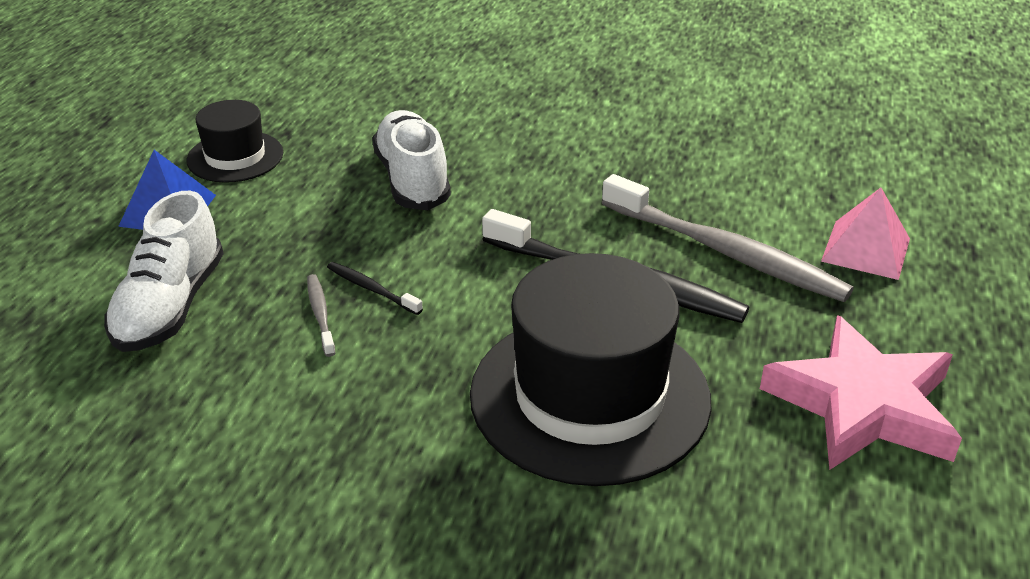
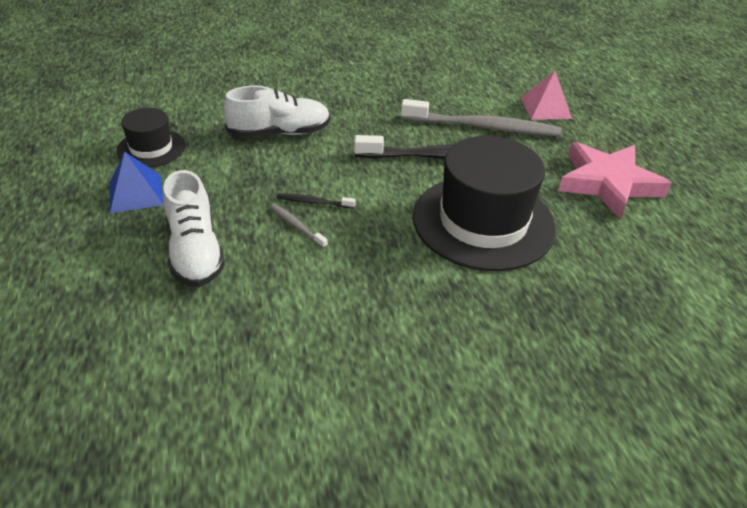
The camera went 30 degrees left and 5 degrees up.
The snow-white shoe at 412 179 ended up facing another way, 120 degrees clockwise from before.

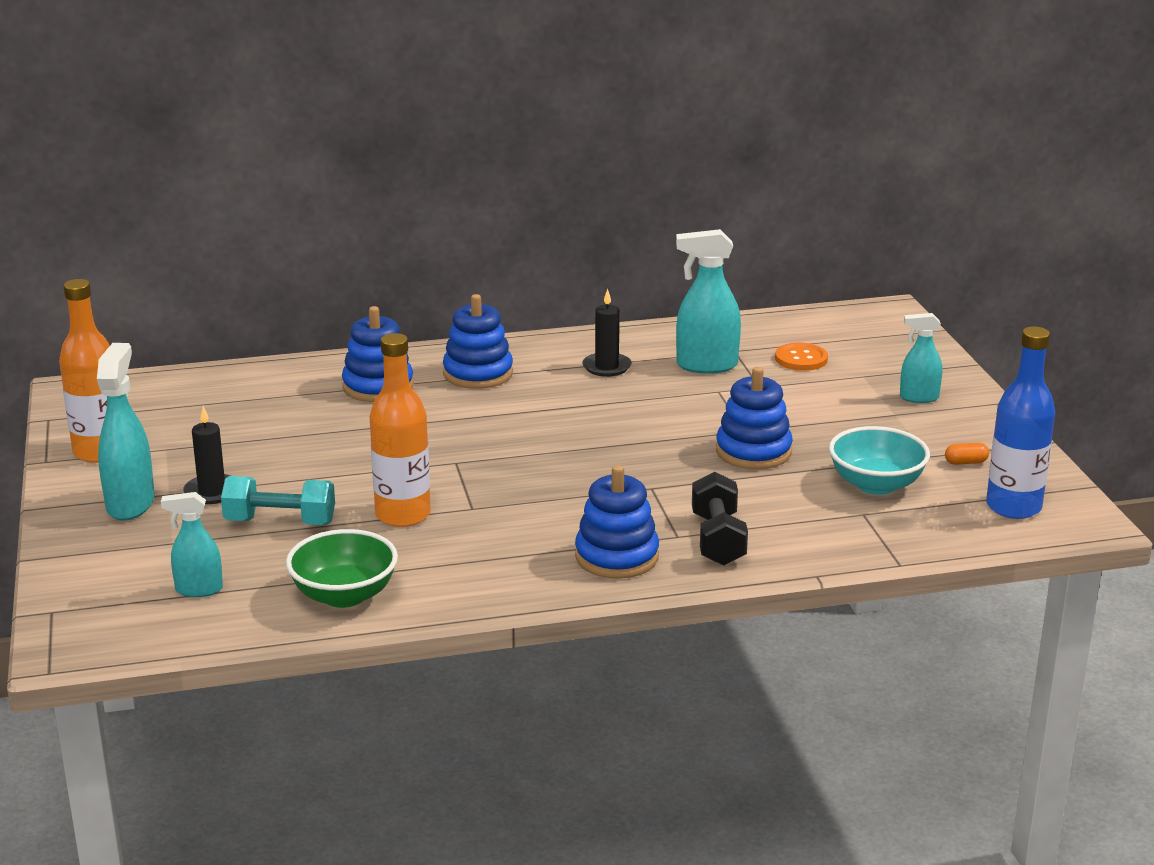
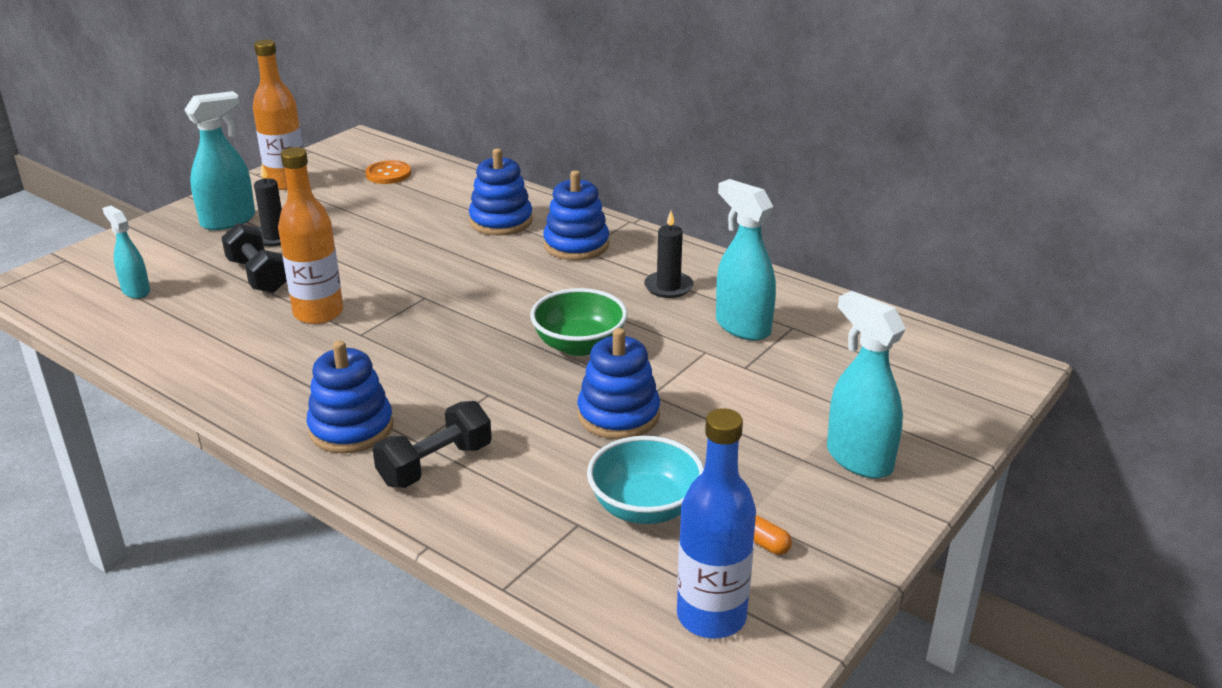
The camera went 50 degrees right and 5 degrees up.
What was the turquoise dumbbell at 280 522 turned into the black dumbbell at 258 276.
The bright orange button ended up elsewhere, having gone from 801 359 to 388 174.
The emerald serving bowl ended up elsewhere, having gone from 344 595 to 579 345.
The size of the turquoise sprayer at 918 398 changed by a factor of 1.62.

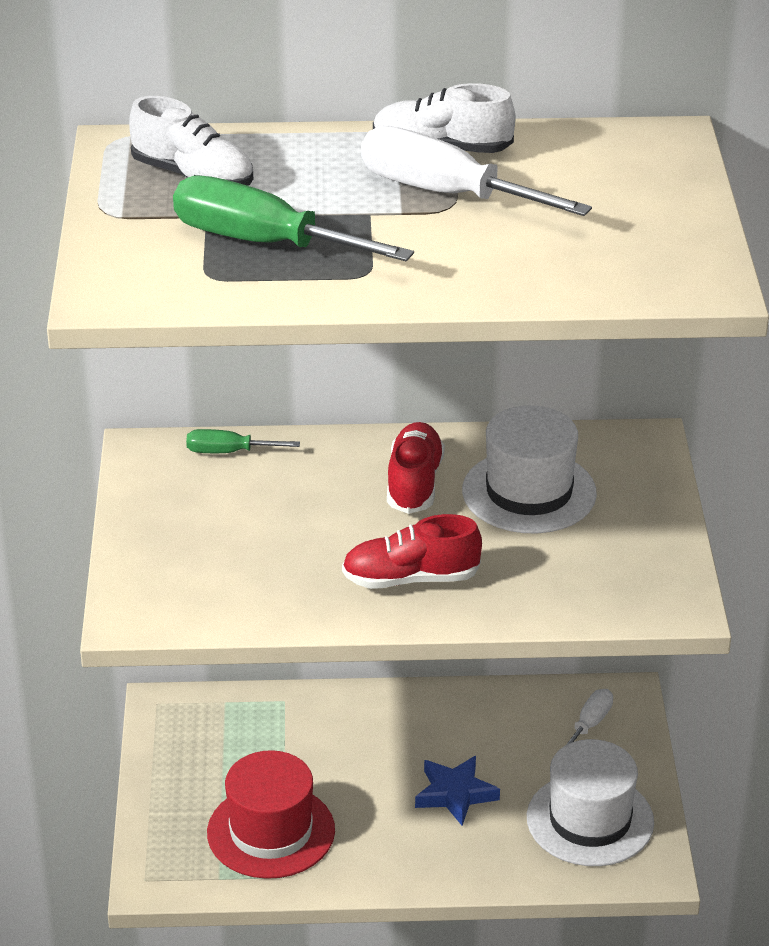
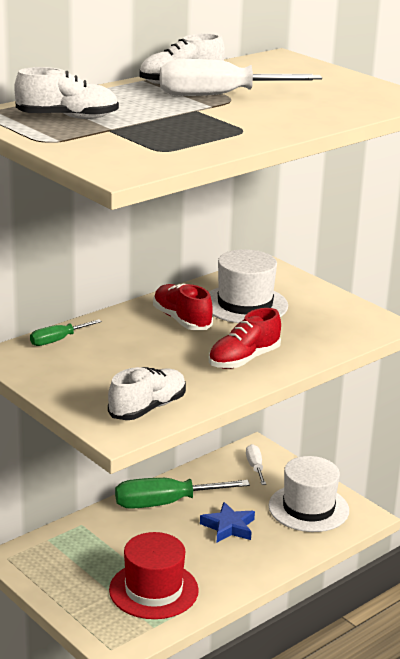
The camera went 40 degrees left and 10 degrees down.
The second view gained the snow-white shoe at 147 408.
The emerald hand screwdriver ended up elsewhere, having gone from 263 243 to 165 503.

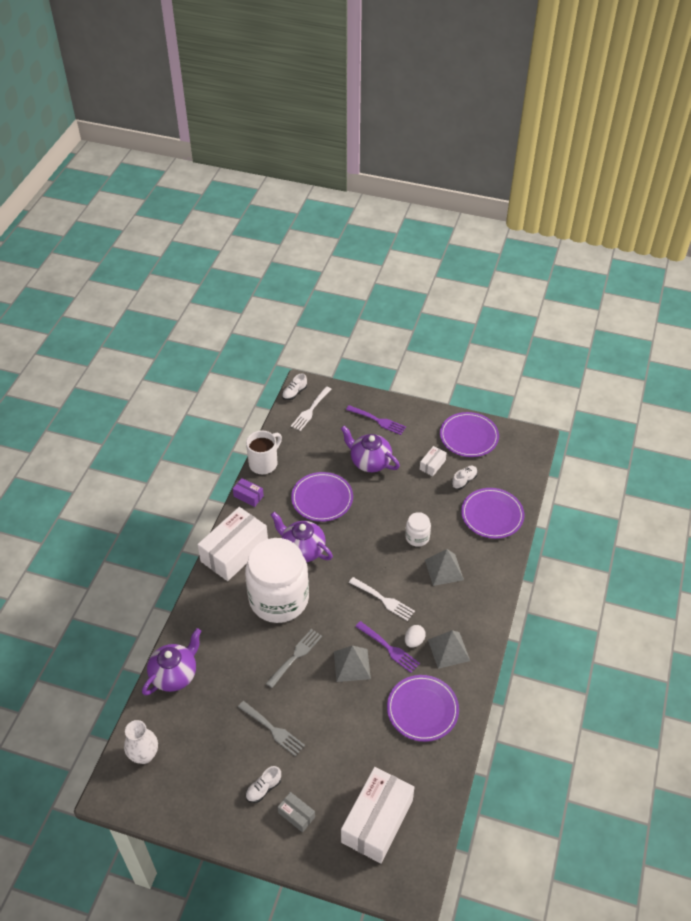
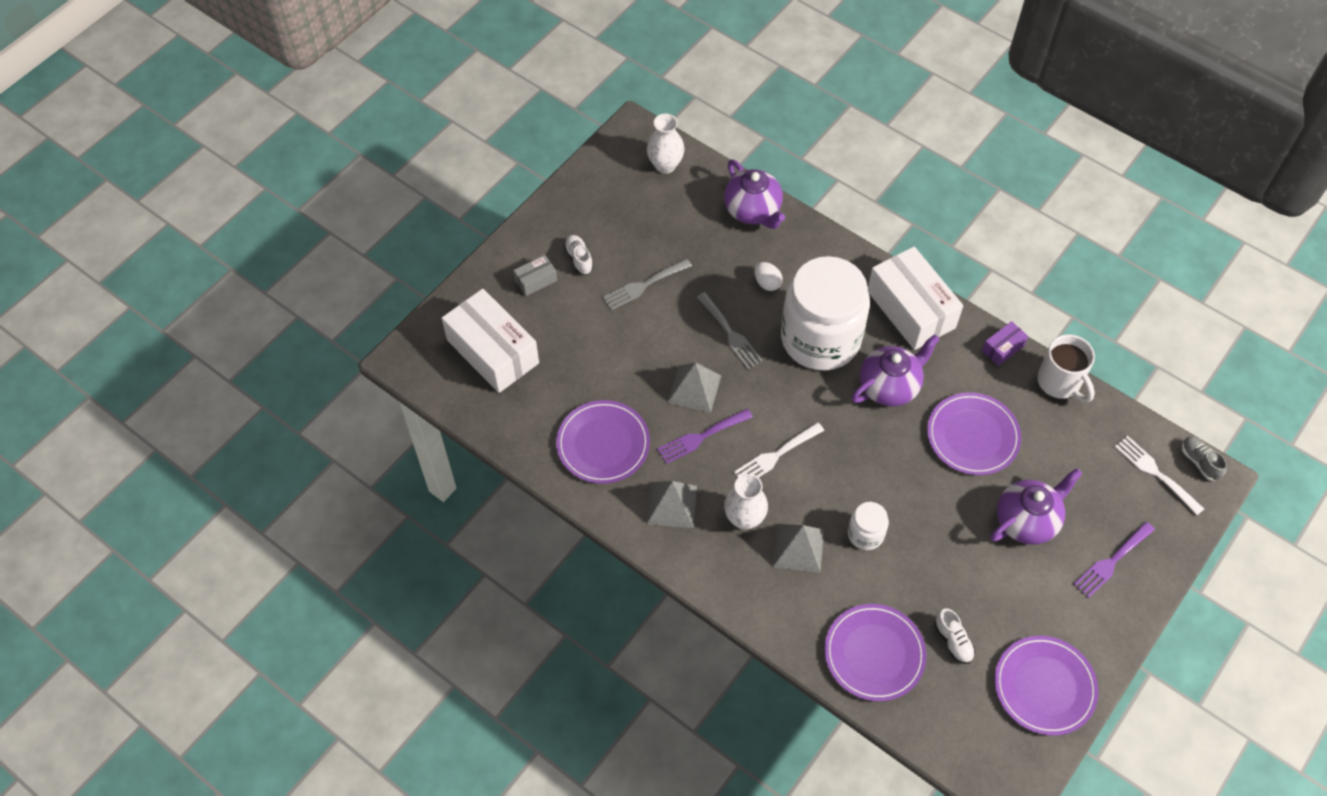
The camera went 110 degrees right and 10 degrees up.
The second view gained the snow-white flower vase at 744 518.
The snow-white toy egg ended up elsewhere, having gone from 414 641 to 767 283.
What was the snow-white shoe at 294 393 turned into the grey shoe at 1199 462.
The second view lost the snow-white package at 432 465.

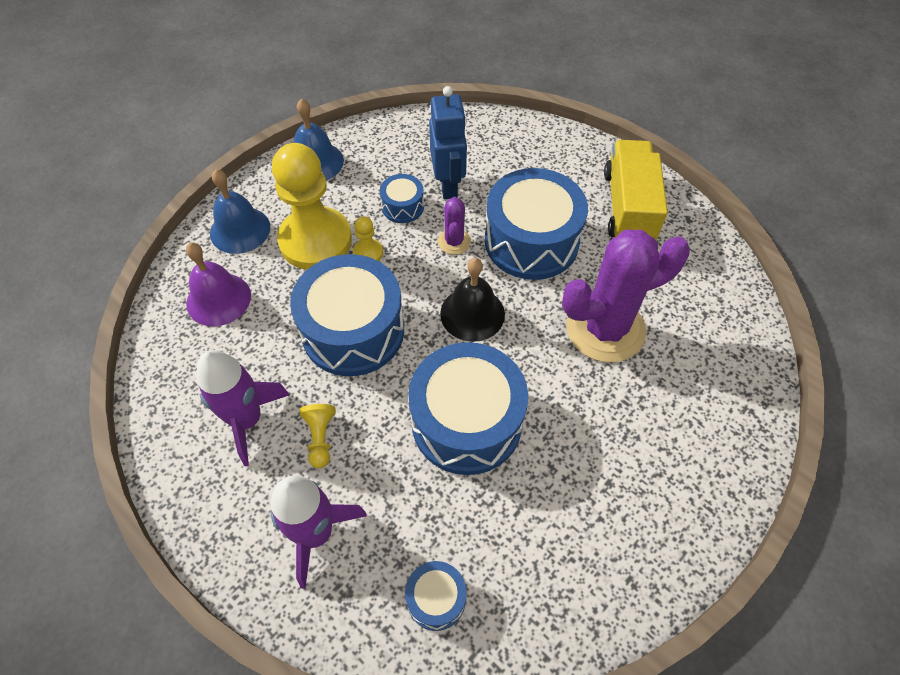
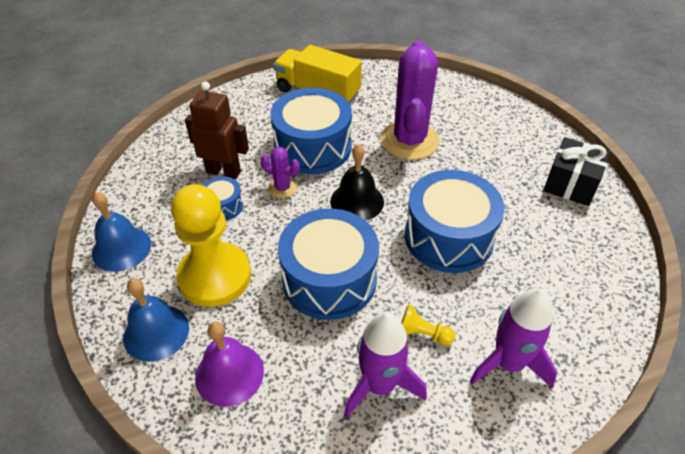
The camera went 65 degrees left and 10 degrees down.
What was the royal blue robot figure at 448 185 turned into the dark brown robot figure at 223 171.
The second view gained the black present at 570 184.
The second view lost the golden pawn at 368 252.
The second view lost the royal blue drum at 436 599.

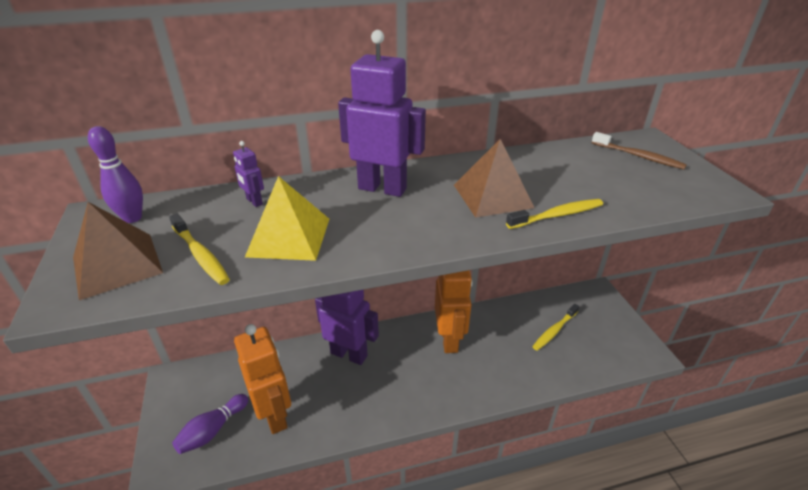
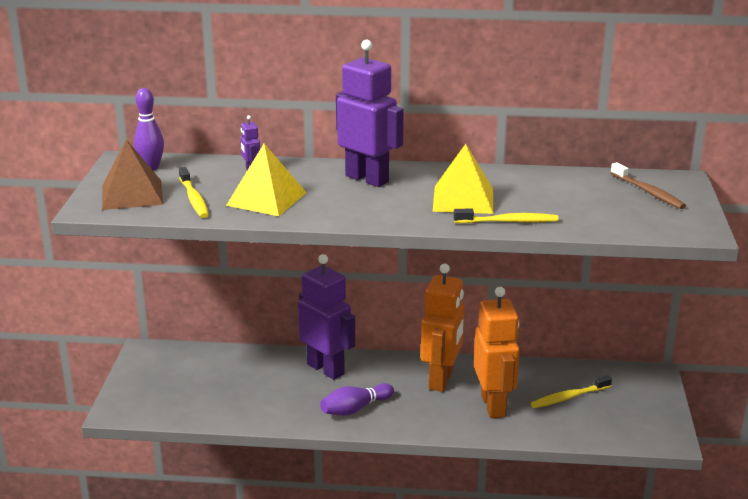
The camera went 20 degrees right and 10 degrees down.
The royal purple bowling pin ended up elsewhere, having gone from 212 430 to 355 409.
What was the dark brown pyramid shape at 492 196 turned into the golden pyramid shape at 463 199.
The bright orange robot figure ended up elsewhere, having gone from 275 415 to 494 406.

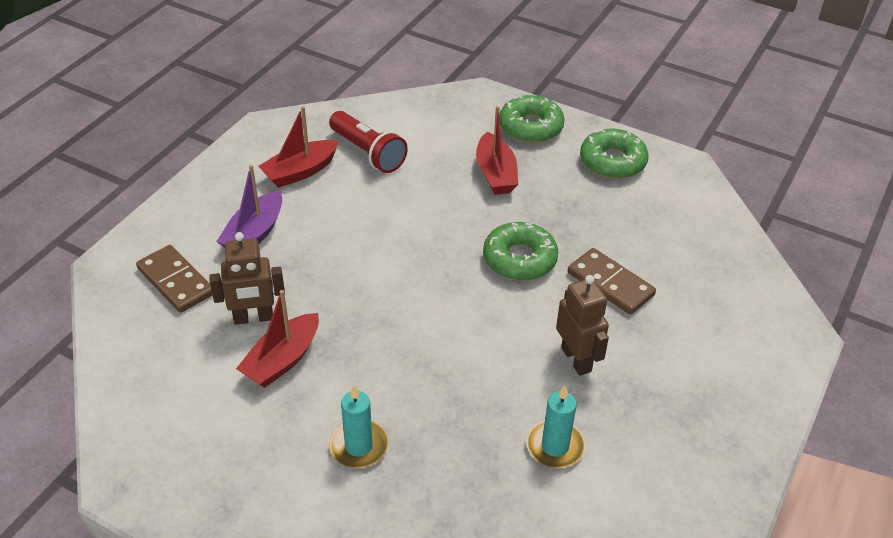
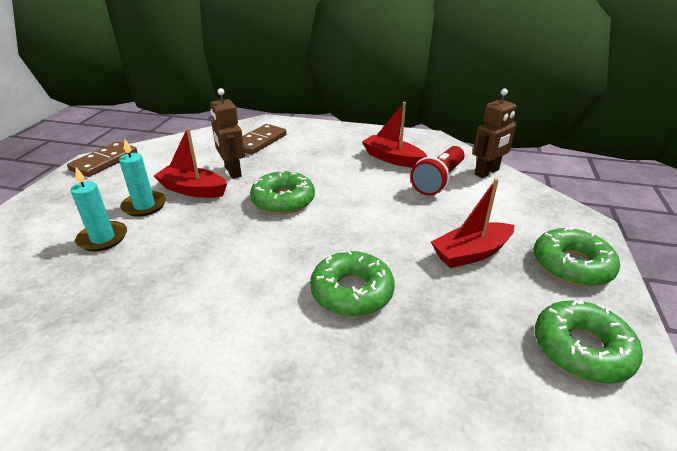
The camera went 75 degrees right and 10 degrees down.
The dark brown domino ended up elsewhere, having gone from 610 284 to 104 161.
The turquoise candle ended up elsewhere, having gone from 555 446 to 144 206.
The second view gained the emerald glazed donut at 283 200.
The dark brown robot figure ended up elsewhere, having gone from 576 359 to 487 172.
The second view lost the royal purple toy boat at 254 234.

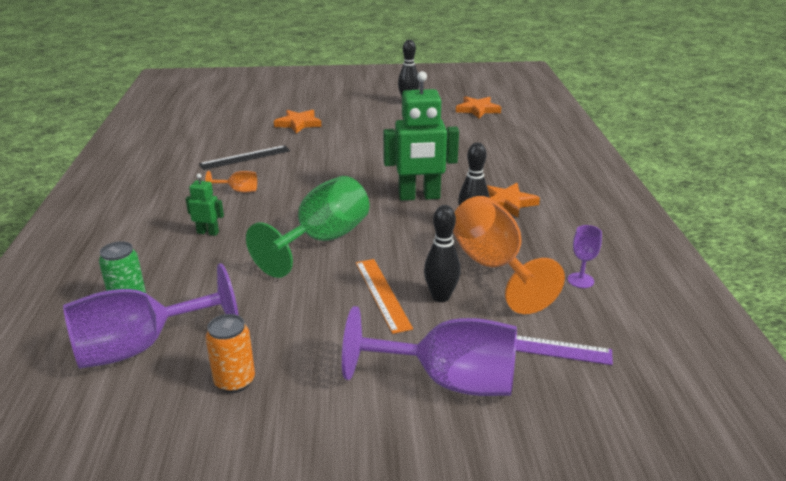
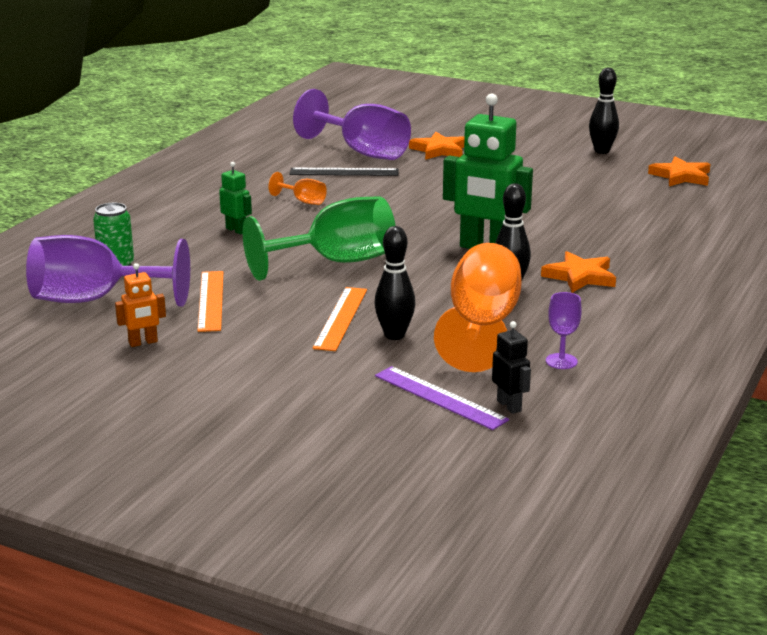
The camera went 30 degrees right and 5 degrees down.
Where the bright orange soda can stood at 234 381, the bright orange robot figure came to stand at 143 342.
The second view gained the bright orange measuring stick at 210 300.
The royal purple wine glass ended up elsewhere, having gone from 449 381 to 362 152.
The second view gained the black robot figure at 509 406.

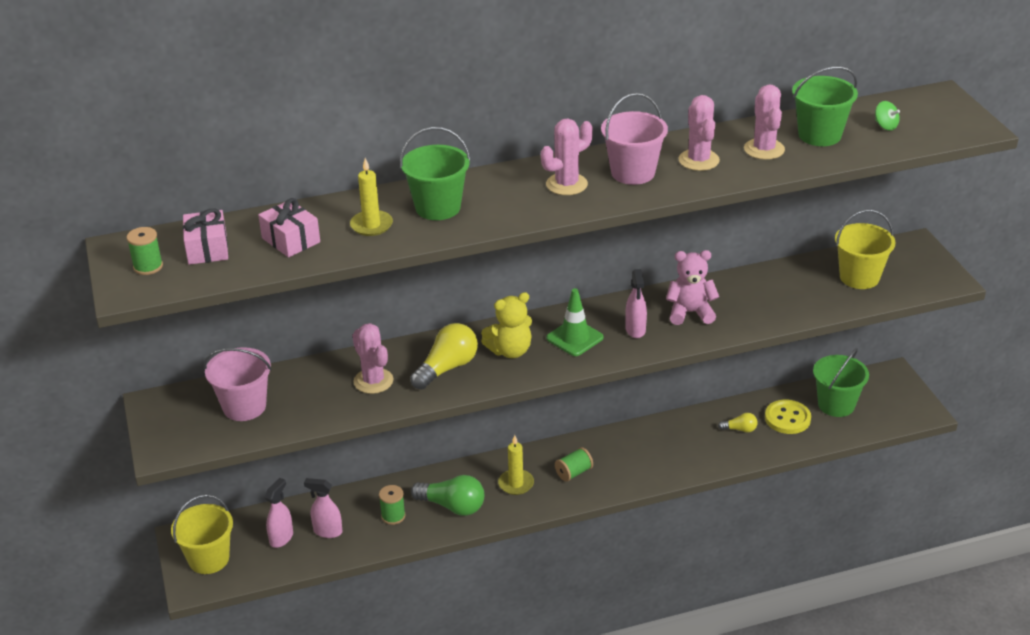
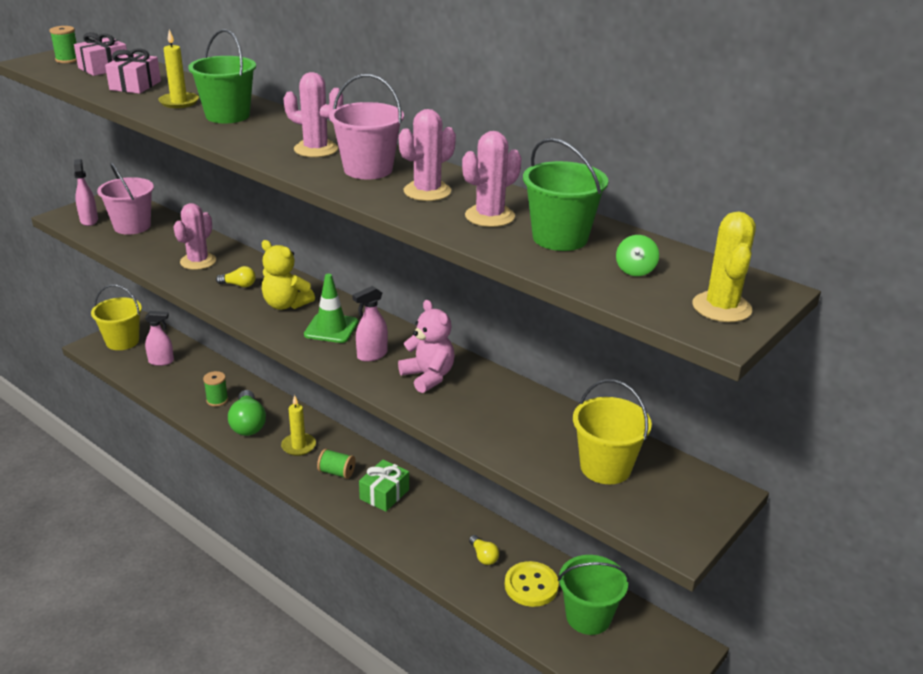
The camera went 55 degrees right and 5 degrees down.
The rose-pink sprayer ended up elsewhere, having gone from 327 531 to 89 220.
The size of the golden light bulb at 447 368 changed by a factor of 0.52.
The second view gained the emerald present at 384 494.
The second view gained the golden saguaro cactus at 721 307.

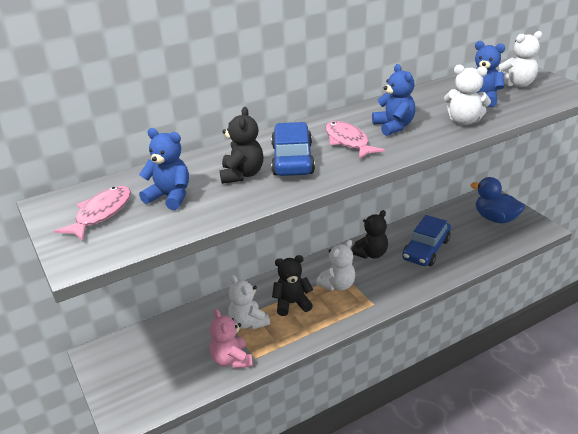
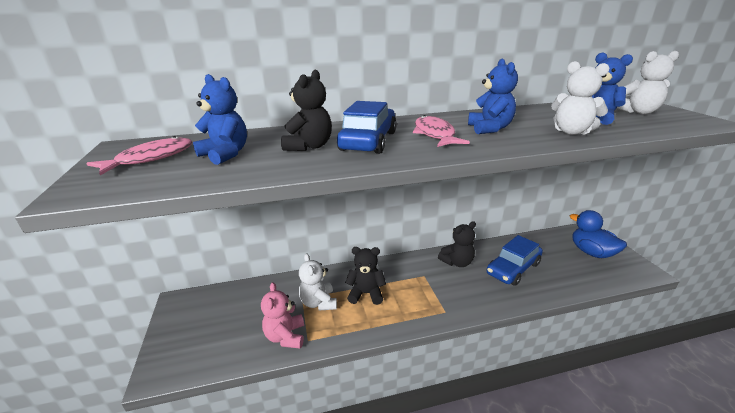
The camera went 15 degrees right and 5 degrees down.
The second view lost the snow-white stuffed bear at 337 285.

